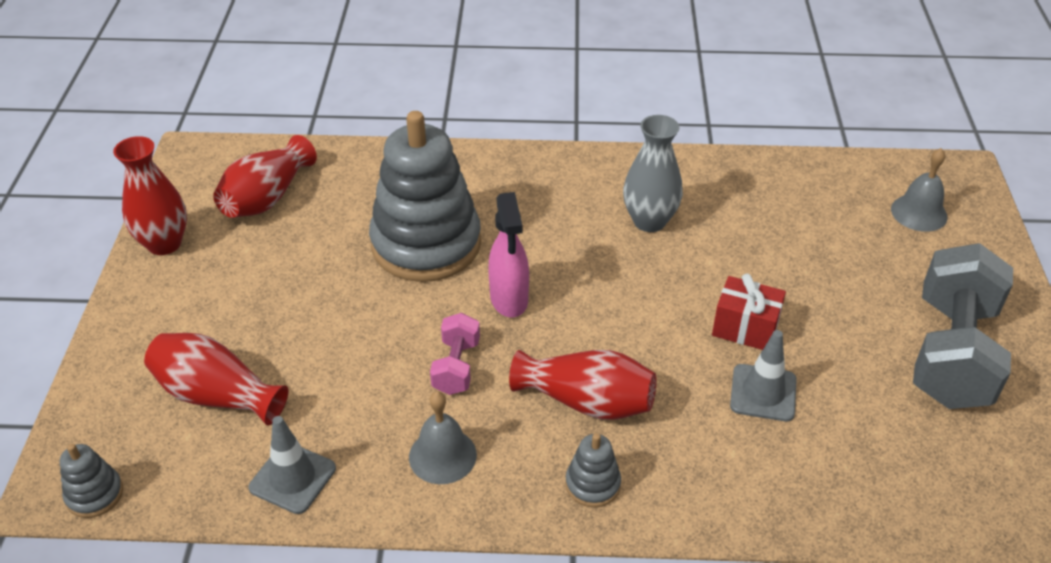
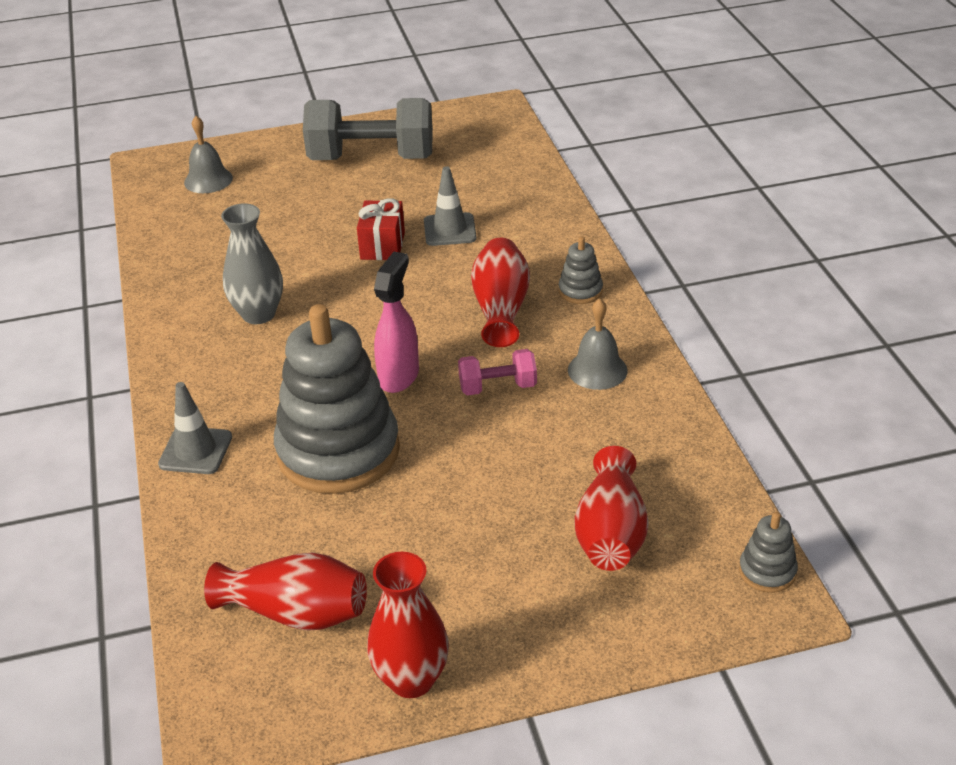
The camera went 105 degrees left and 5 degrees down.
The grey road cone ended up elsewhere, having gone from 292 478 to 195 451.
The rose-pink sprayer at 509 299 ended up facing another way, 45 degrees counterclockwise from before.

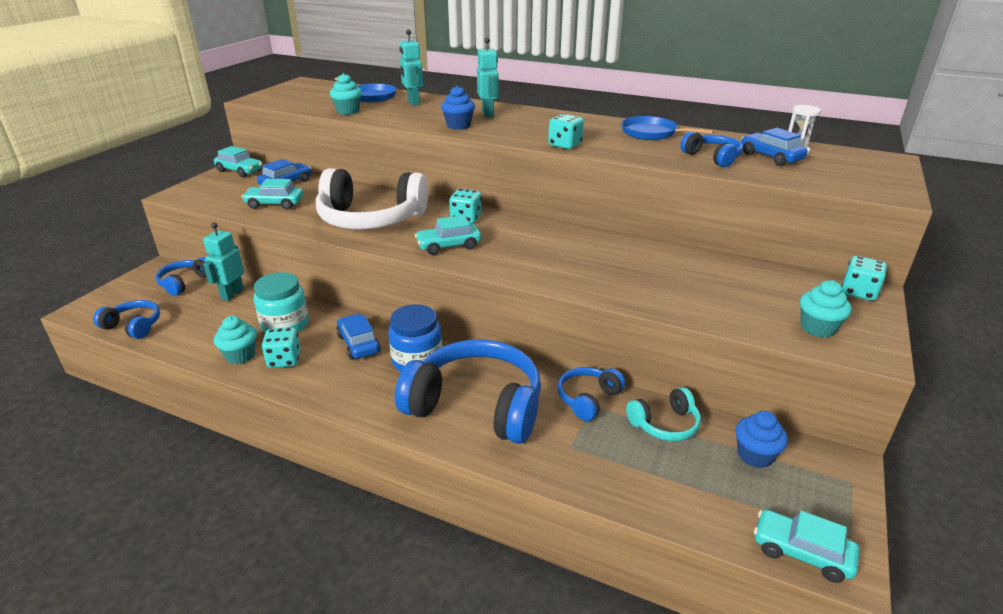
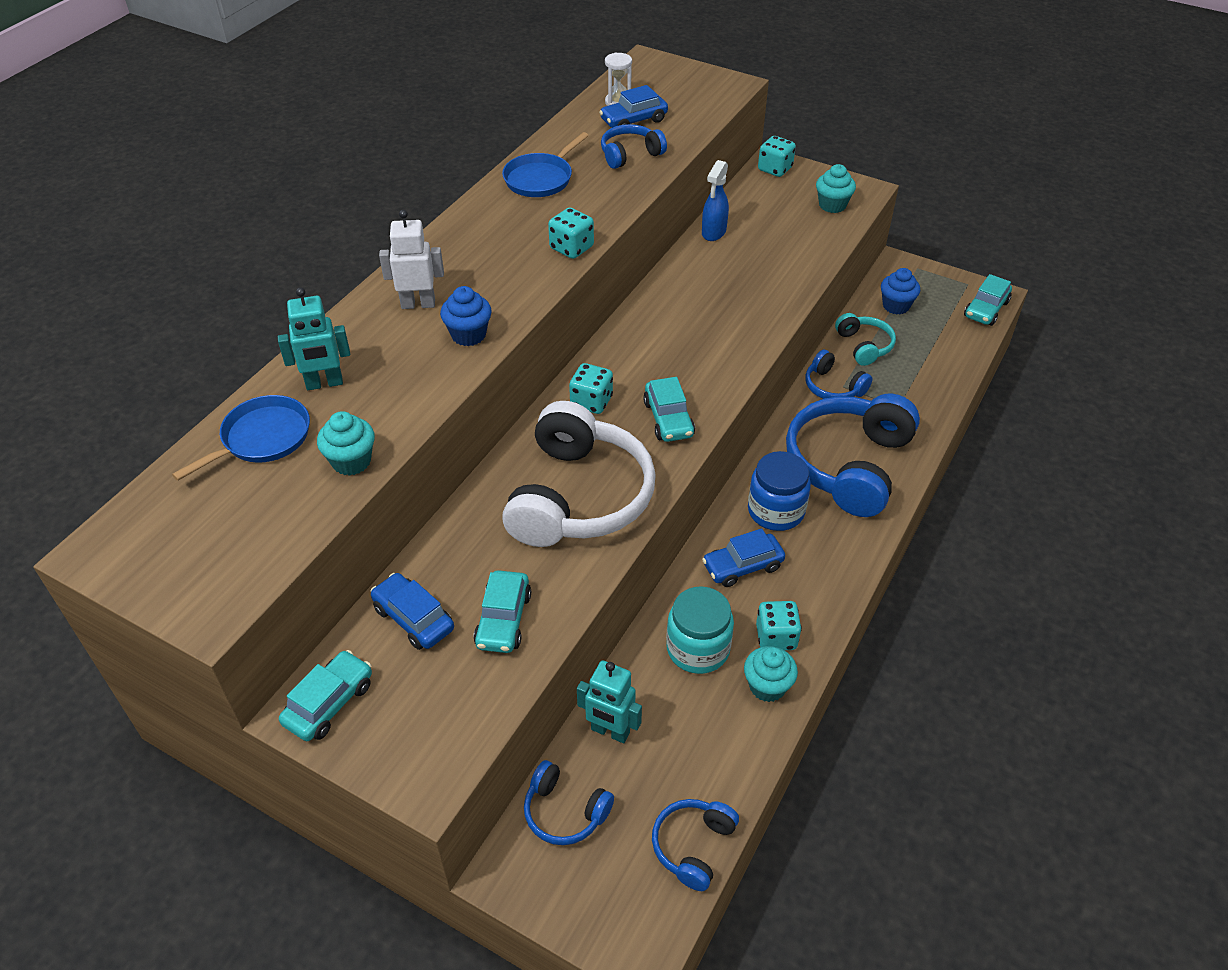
The camera went 85 degrees left and 15 degrees up.
What was the turquoise robot figure at 488 114 turned into the snow-white robot figure at 418 304.
The second view gained the royal blue sprayer at 713 232.

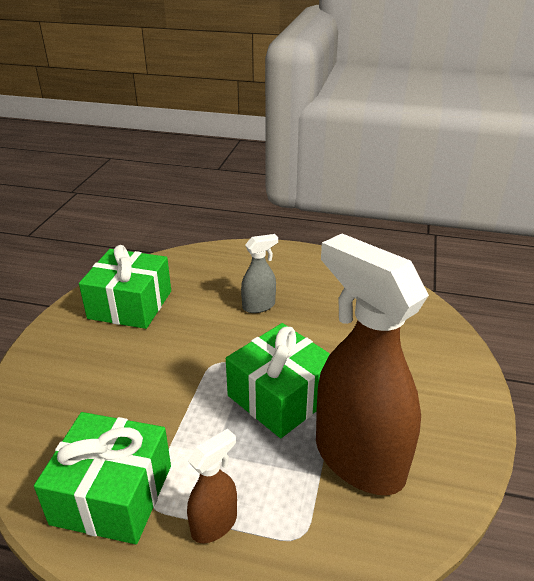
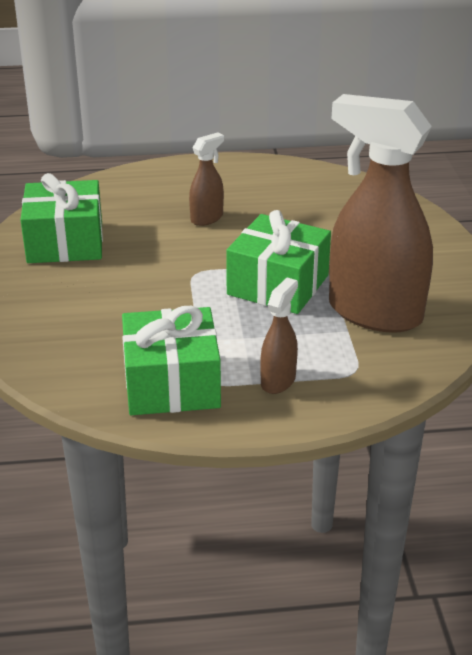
The camera went 20 degrees left and 0 degrees up.
What was the grey sprayer at 259 306 turned into the dark brown sprayer at 207 218.

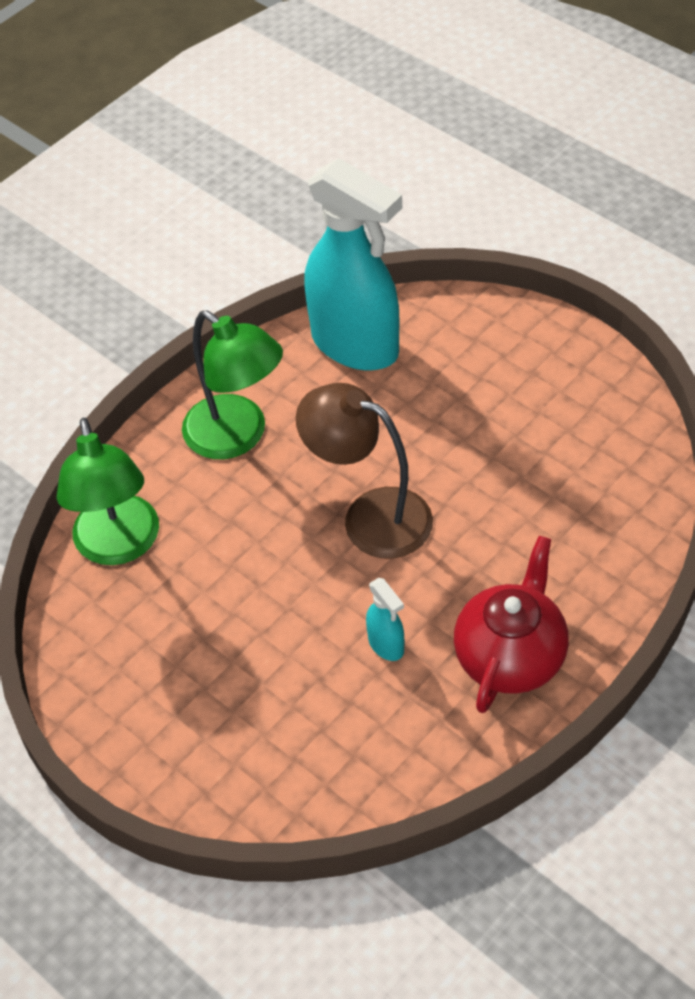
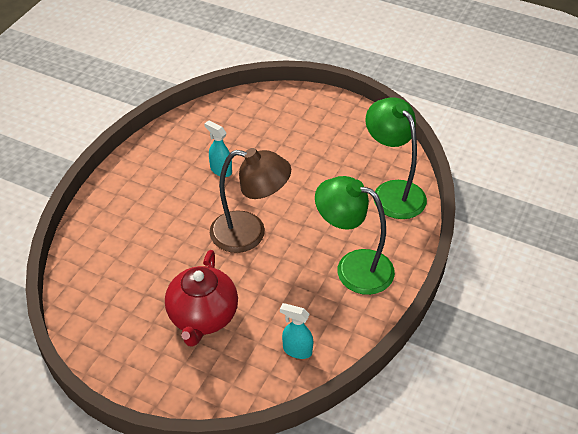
The camera went 160 degrees right and 5 degrees down.
The crimson china teapot ended up elsewhere, having gone from 511 656 to 202 317.
The size of the turquoise sprayer at 356 345 changed by a factor of 0.41.

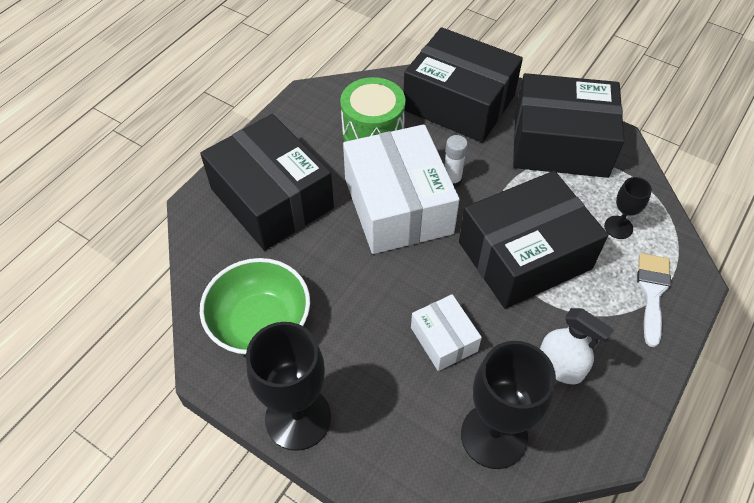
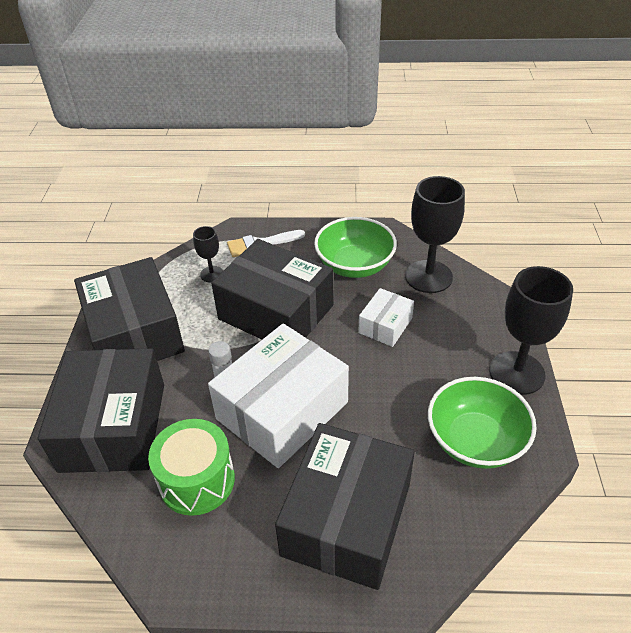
The camera went 120 degrees left and 10 degrees down.
Where the snow-white sprayer stood at 560 367, the emerald serving bowl came to stand at 354 265.

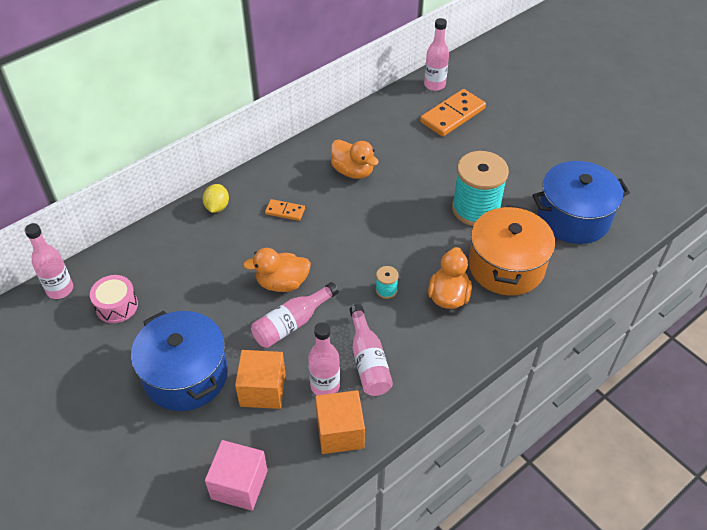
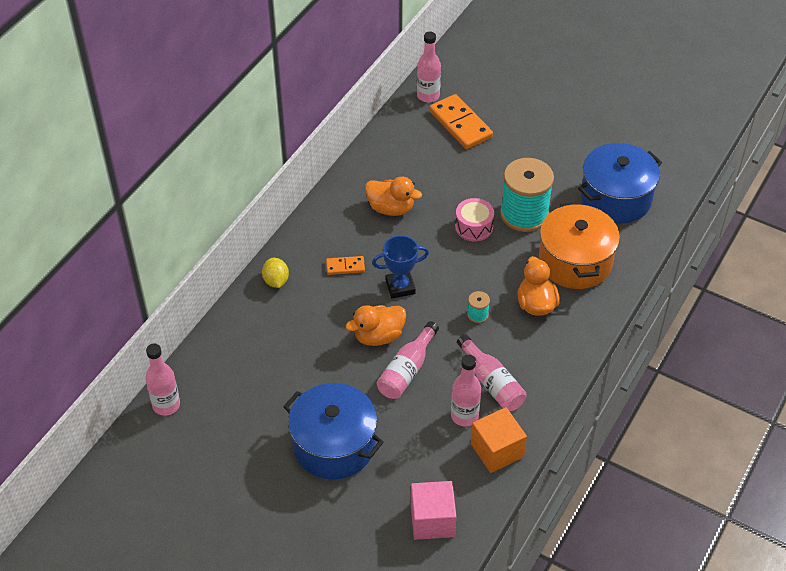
The camera went 20 degrees left and 0 degrees up.
The second view gained the royal blue prize cup at 400 287.
The bright orange domino at 453 115 ended up facing another way, 60 degrees counterclockwise from before.
The rose-pink drum ended up elsewhere, having gone from 117 306 to 474 227.
The second view lost the bright orange solid cube at 262 390.

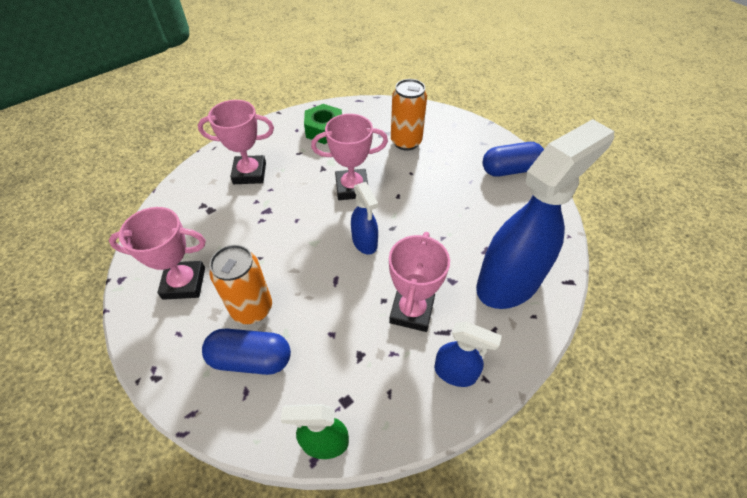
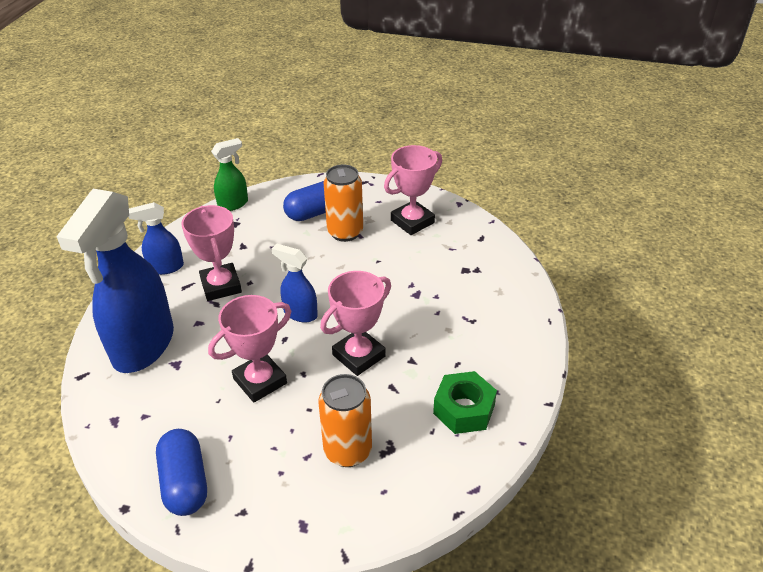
The camera went 145 degrees right and 10 degrees down.
The royal blue capsule at 510 170 ended up facing another way, 60 degrees counterclockwise from before.
The rose-pink prize cup ended up elsewhere, having gone from 250 173 to 260 381.

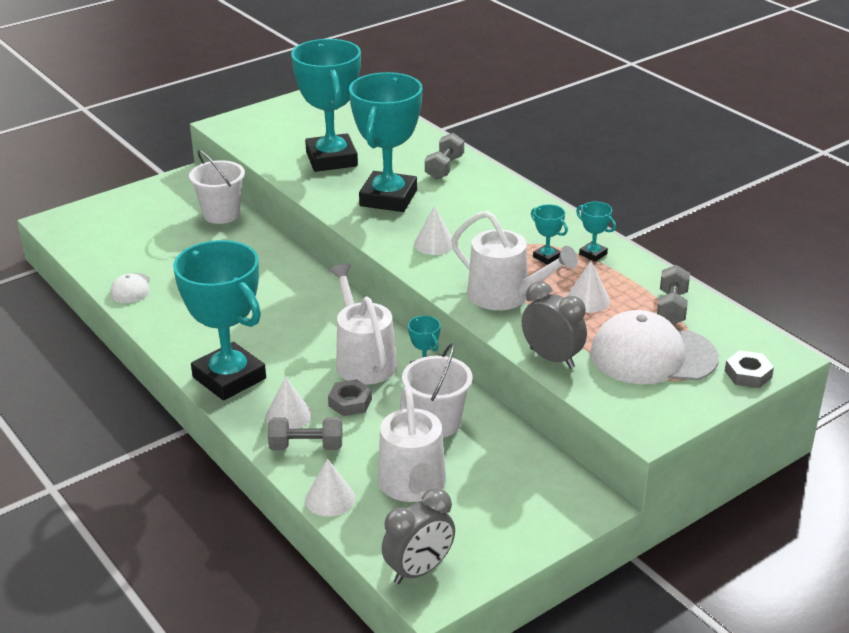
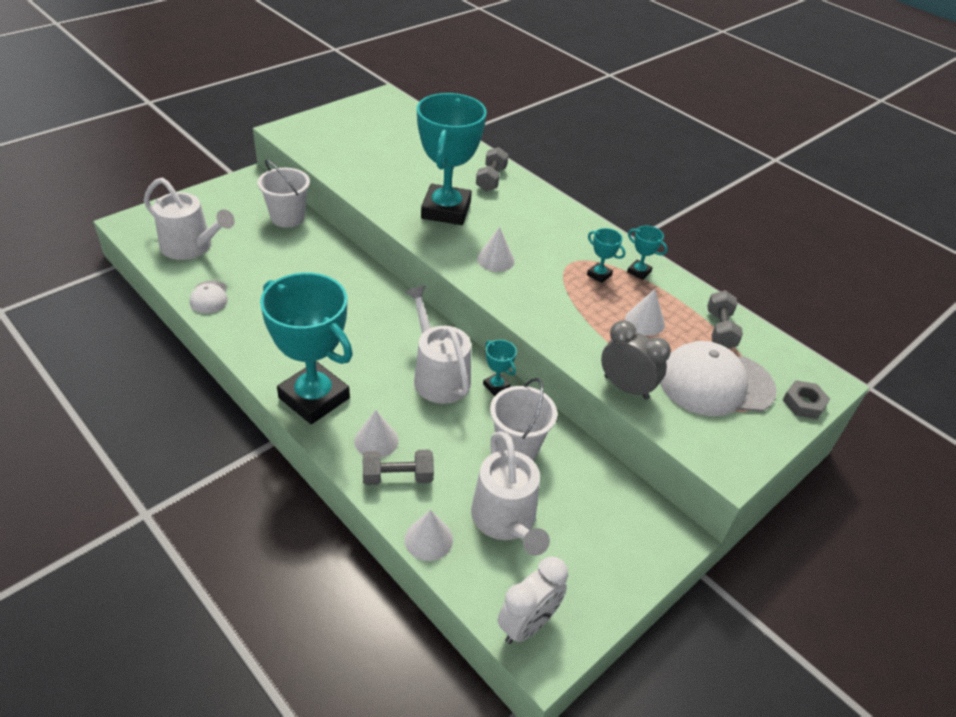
The camera went 10 degrees left and 10 degrees up.
The snow-white watering can ended up elsewhere, having gone from 505 296 to 191 247.
What was the grey clock at 419 570 turned into the snow-white clock at 527 624.
The second view lost the turquoise prize cup at 331 159.
The second view lost the grey nut at 350 402.

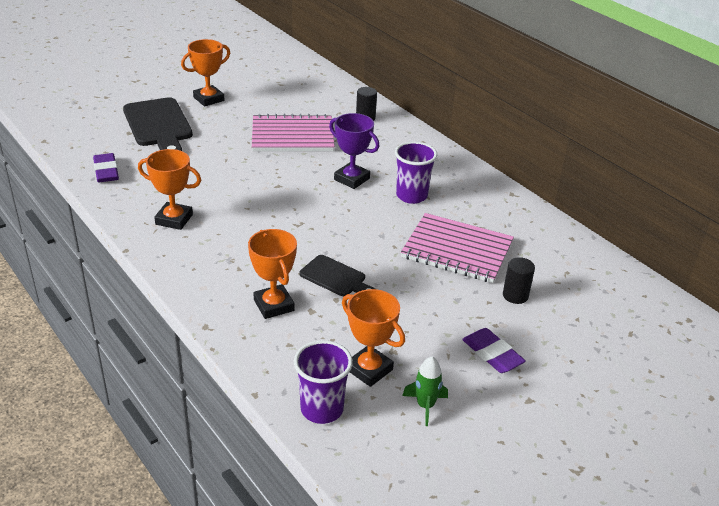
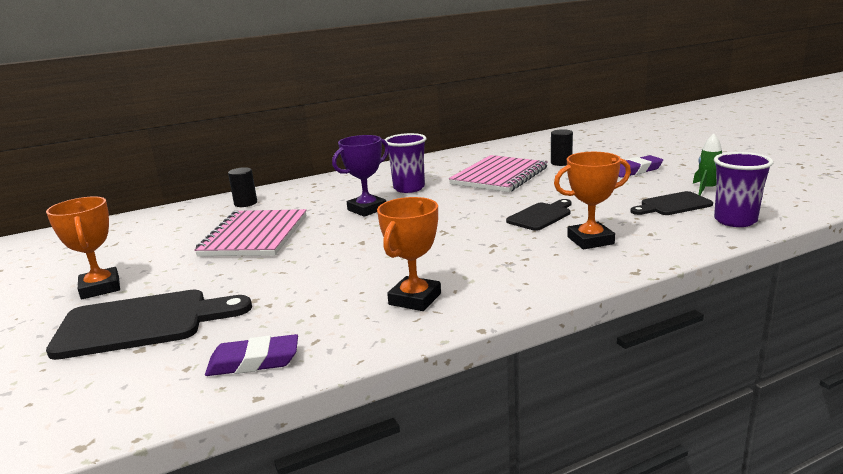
The camera went 75 degrees left and 15 degrees down.
Where the bright orange prize cup stood at 369 369, the black bread board came to stand at 672 205.

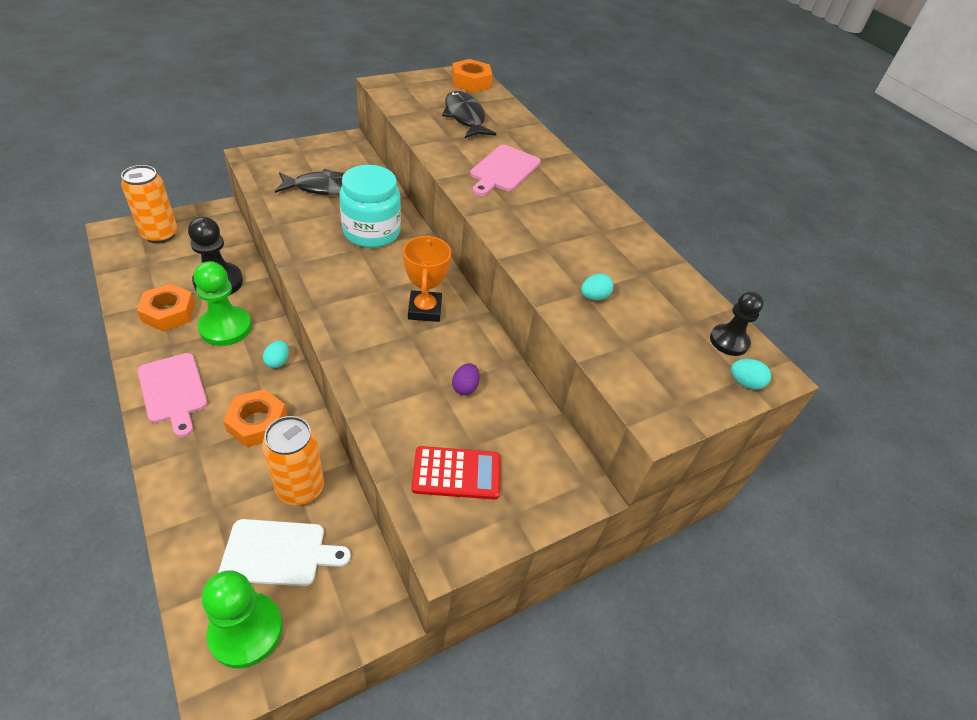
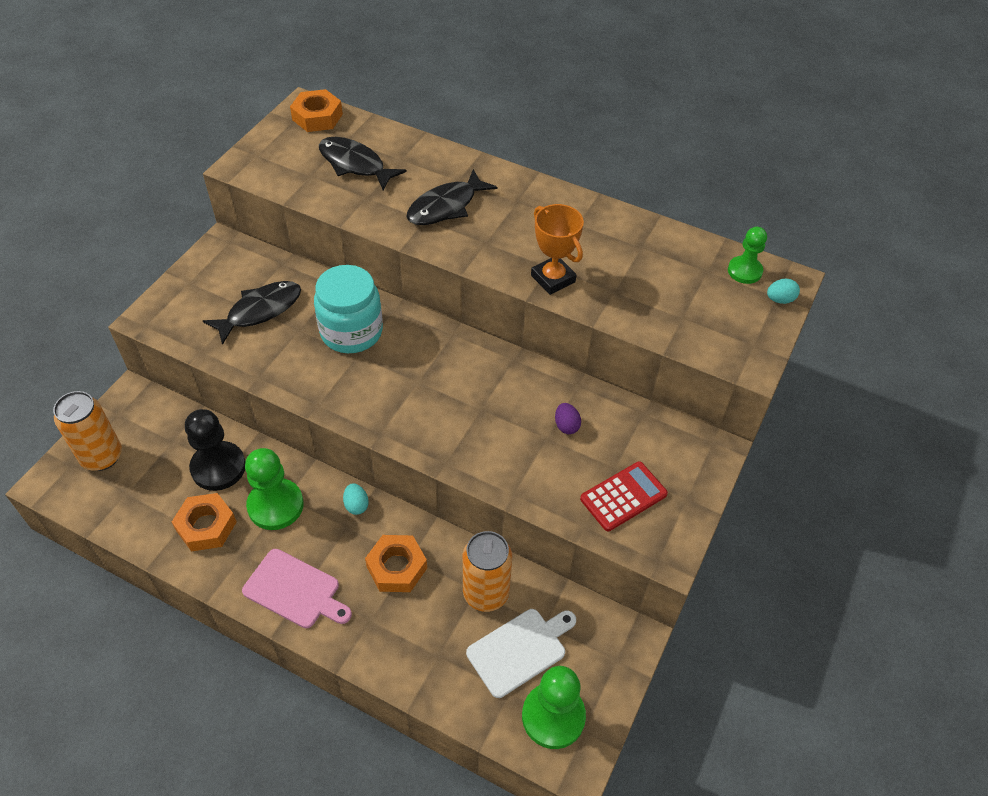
The camera went 30 degrees left and 5 degrees up.
Where the rose-pink bread board stood at 503 170, the black fish figure came to stand at 446 206.
The bright orange prize cup ended up elsewhere, having gone from 425 310 to 553 278.
What was the black pawn at 729 341 turned into the emerald pawn at 744 271.
The second view lost the turquoise toy egg at 594 297.

